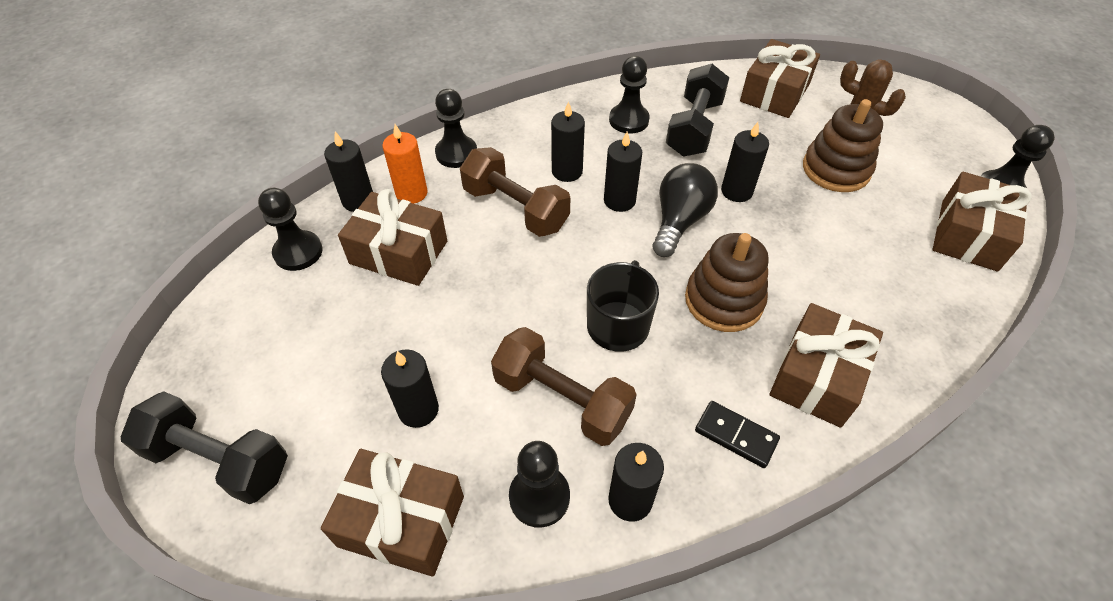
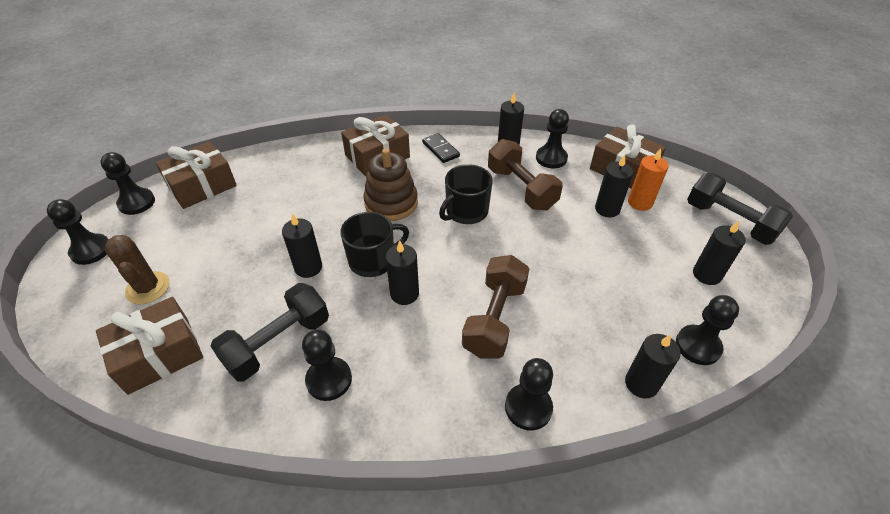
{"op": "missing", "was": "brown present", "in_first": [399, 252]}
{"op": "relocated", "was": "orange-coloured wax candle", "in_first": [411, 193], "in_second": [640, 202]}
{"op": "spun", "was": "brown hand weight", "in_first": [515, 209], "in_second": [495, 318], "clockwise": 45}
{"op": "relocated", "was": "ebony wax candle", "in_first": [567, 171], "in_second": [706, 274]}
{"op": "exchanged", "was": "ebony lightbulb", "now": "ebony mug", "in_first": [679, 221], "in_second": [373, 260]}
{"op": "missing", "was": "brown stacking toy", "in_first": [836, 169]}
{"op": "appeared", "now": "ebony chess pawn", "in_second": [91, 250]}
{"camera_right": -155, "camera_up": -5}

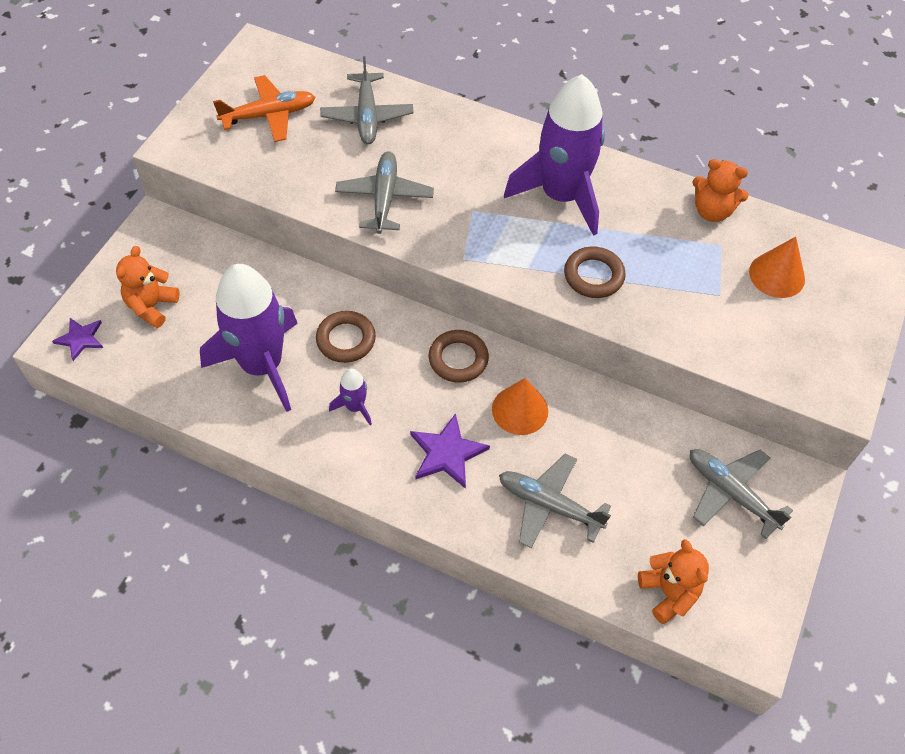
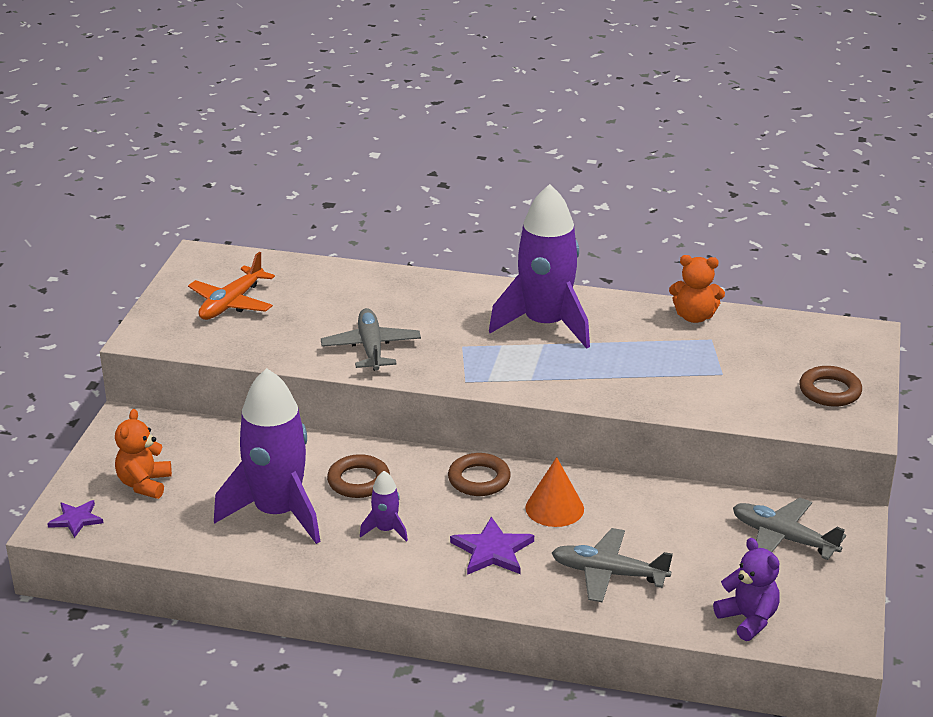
{"op": "spun", "was": "orange-coloured toy plane", "in_first": [269, 115], "in_second": [231, 303], "clockwise": 150}
{"op": "missing", "was": "gray toy plane", "in_first": [367, 116]}
{"op": "relocated", "was": "brown ring", "in_first": [593, 276], "in_second": [830, 391]}
{"op": "colour", "was": "orange-coloured stuffed bear", "now": "purple stuffed bear", "in_first": [668, 593], "in_second": [748, 619]}
{"op": "missing", "was": "orange-coloured cone shape", "in_first": [777, 275]}
{"camera_right": -10, "camera_up": -25}

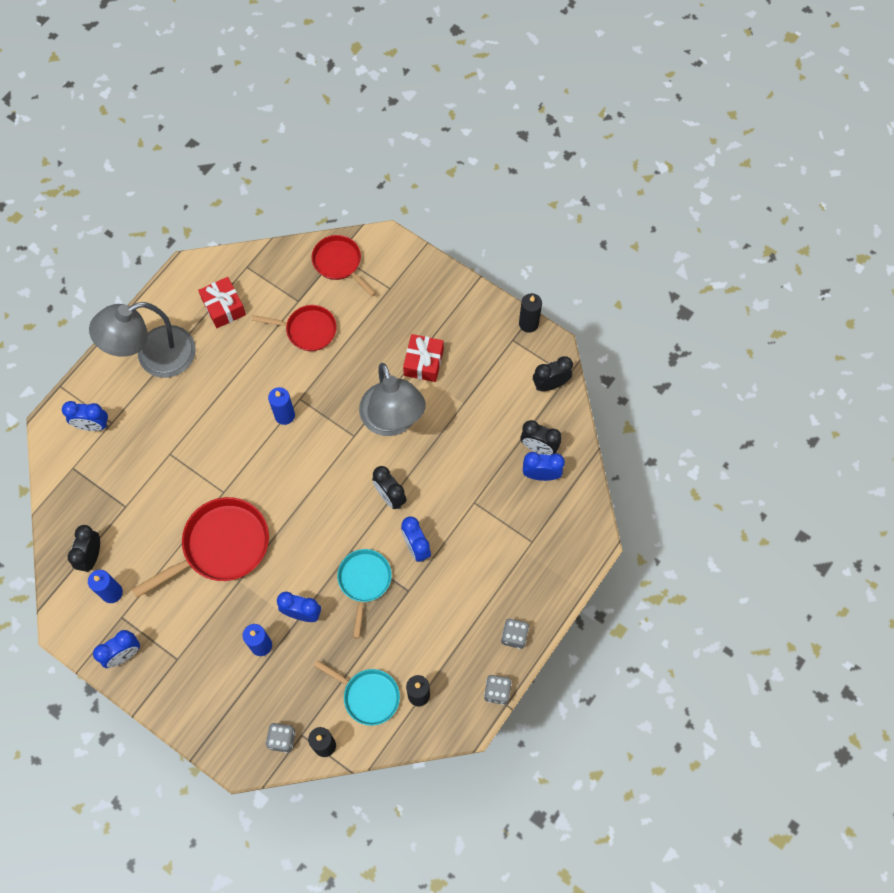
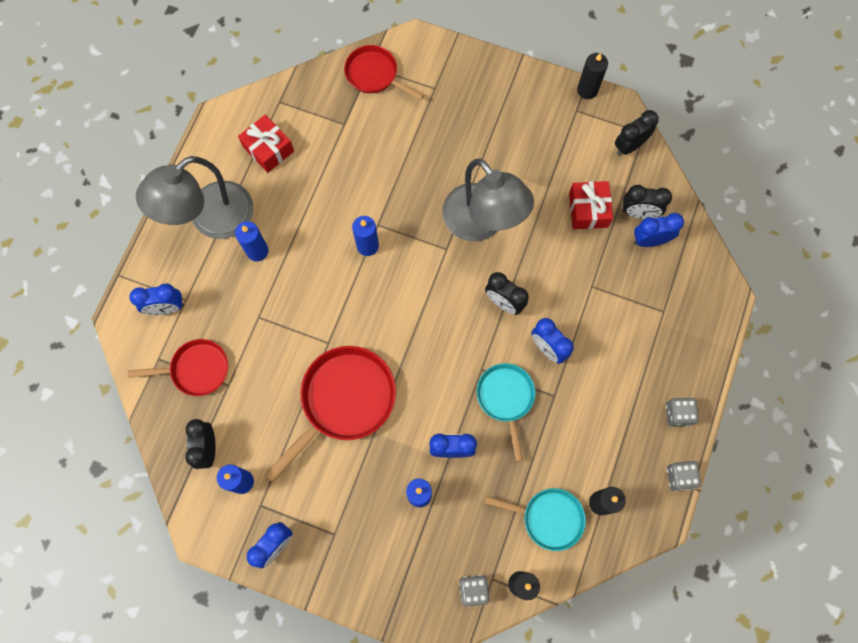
{"op": "relocated", "was": "red pan", "in_first": [307, 330], "in_second": [196, 369]}
{"op": "relocated", "was": "red present", "in_first": [423, 362], "in_second": [588, 210]}
{"op": "appeared", "now": "royal blue wax candle", "in_second": [257, 251]}
{"camera_right": -15, "camera_up": 5}

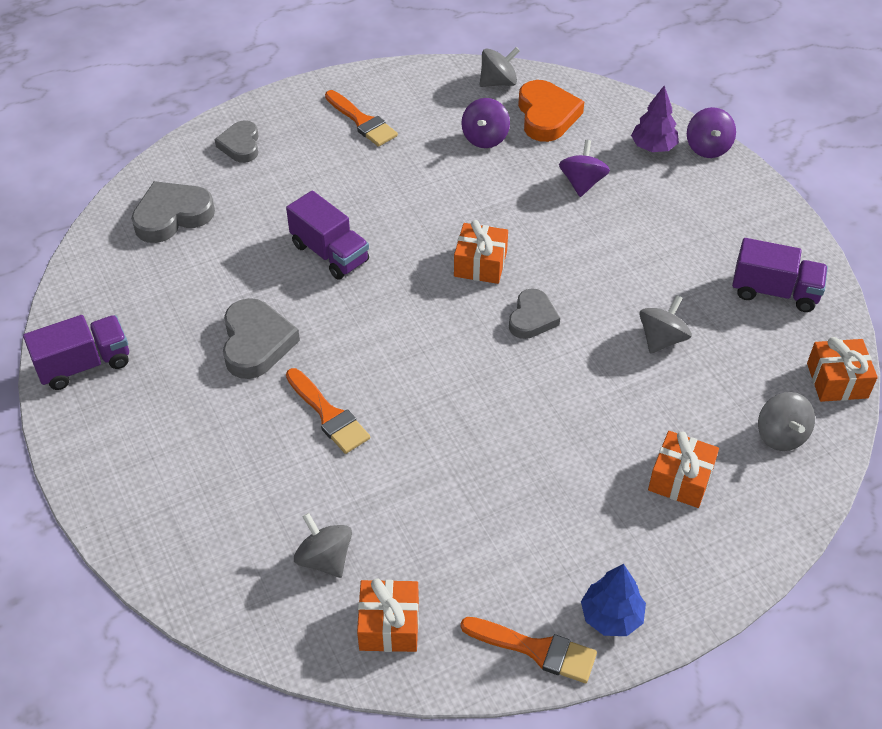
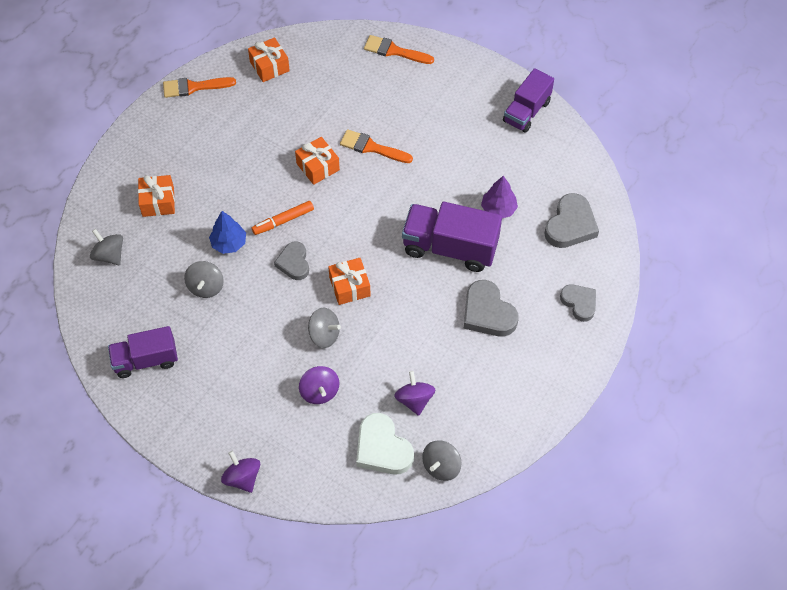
{"op": "relocated", "was": "gray heart", "in_first": [256, 343], "in_second": [488, 313]}
{"op": "size", "was": "purple toy truck", "in_first": [330, 253], "in_second": [450, 247], "ratio": 1.51}
{"op": "relocated", "was": "gray whirligig", "in_first": [325, 558], "in_second": [324, 335]}
{"op": "relocated", "was": "orange-coloured brush", "in_first": [362, 121], "in_second": [394, 51]}
{"op": "colour", "was": "orange-coloured heart", "now": "snow-white heart", "in_first": [546, 115], "in_second": [382, 448]}
{"op": "relocated", "was": "royal blue fir tree", "in_first": [611, 616], "in_second": [229, 243]}
{"op": "relocated", "was": "purple fir tree", "in_first": [653, 147], "in_second": [498, 209]}
{"op": "relocated", "was": "orange-coloured present", "in_first": [837, 380], "in_second": [318, 167]}
{"op": "appeared", "now": "orange-coloured marker", "in_second": [283, 221]}
{"camera_right": 150, "camera_up": 10}

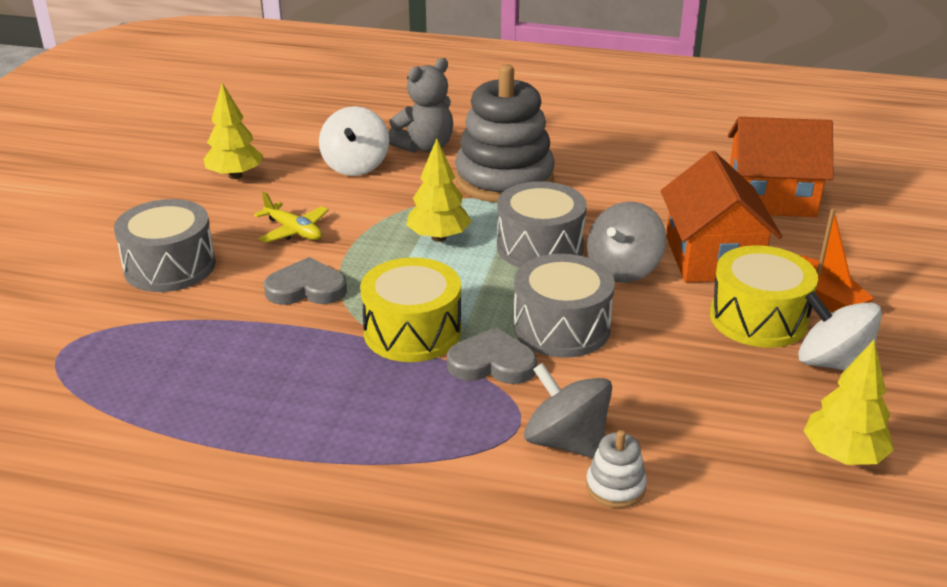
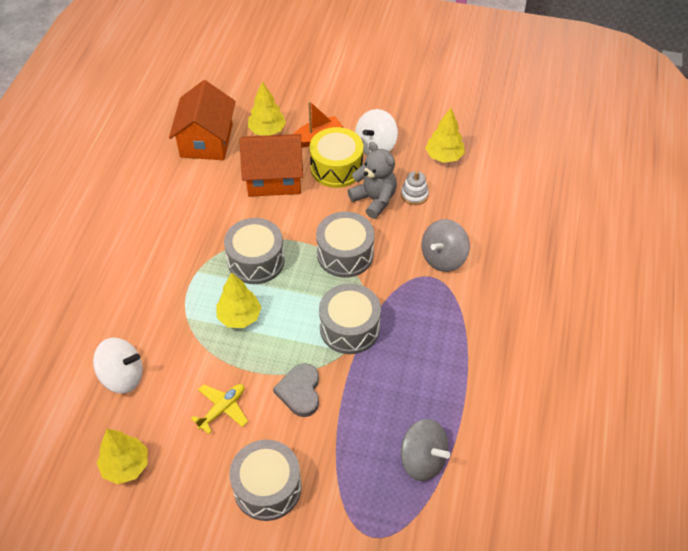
{"op": "colour", "was": "golden drum", "now": "gray drum", "in_first": [412, 332], "in_second": [349, 328]}
{"op": "relocated", "was": "gray stuffed bear", "in_first": [424, 147], "in_second": [374, 199]}
{"op": "missing", "was": "gray heart", "in_first": [492, 363]}
{"op": "missing", "was": "gray stacking toy", "in_first": [504, 180]}
{"op": "relocated", "was": "snow-white stacking toy", "in_first": [615, 487], "in_second": [414, 195]}
{"op": "relocated", "was": "gray whirligig", "in_first": [623, 269], "in_second": [422, 459]}
{"op": "appeared", "now": "golden fir tree", "in_second": [267, 131]}
{"camera_right": -90, "camera_up": 20}

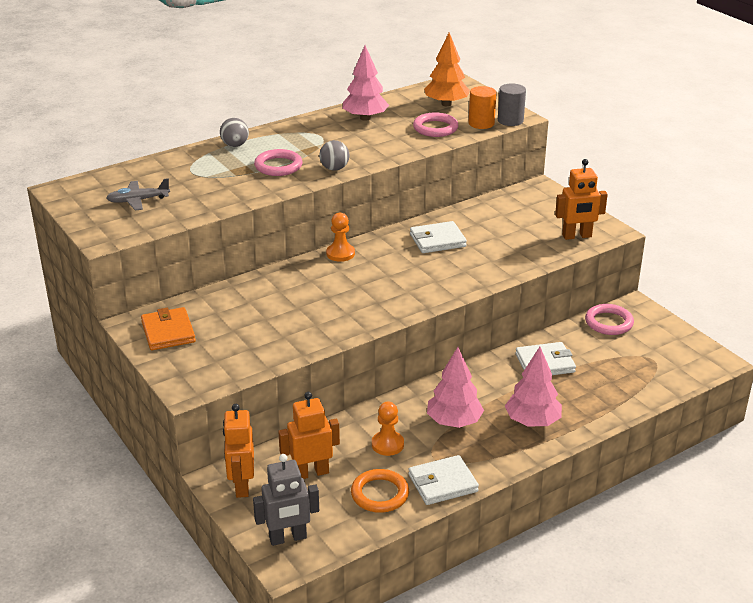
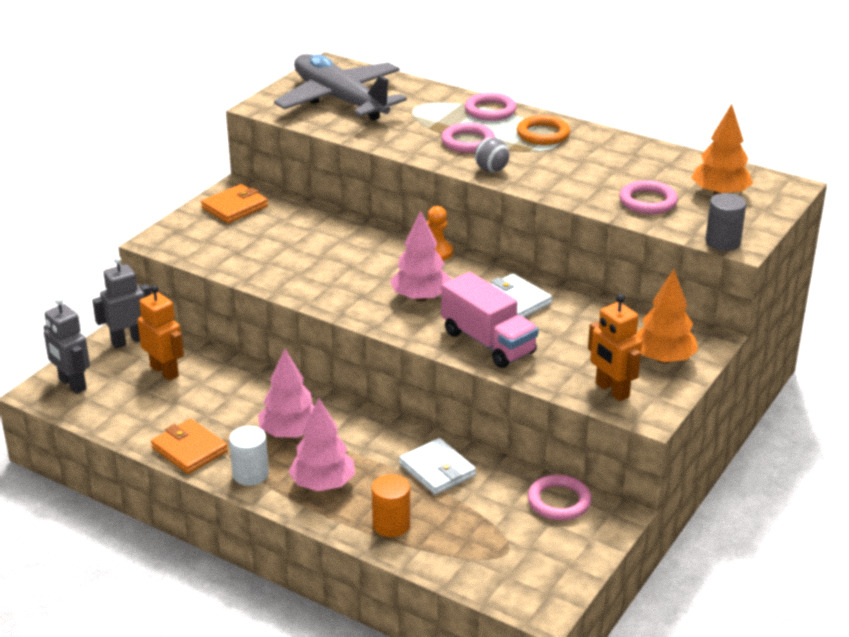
{"op": "size", "was": "gray toy plane", "in_first": [138, 200], "in_second": [340, 100], "ratio": 2.37}
{"op": "exchanged", "was": "gray ball", "now": "rosy ring", "in_first": [235, 145], "in_second": [490, 110]}
{"op": "colour", "was": "orange-coloured robot figure", "now": "gray robot figure", "in_first": [241, 485], "in_second": [128, 341]}
{"op": "relocated", "was": "rosy fir tree", "in_first": [365, 118], "in_second": [420, 297]}
{"op": "relocated", "was": "orange-coloured ring", "in_first": [380, 494], "in_second": [543, 134]}
{"op": "missing", "was": "orange-coloured chess pawn", "in_first": [387, 444]}
{"op": "colour", "was": "snow-white wallet", "now": "orange-coloured wallet", "in_first": [442, 483], "in_second": [189, 450]}
{"op": "relocated", "was": "orange-coloured cylinder", "in_first": [481, 123], "in_second": [391, 525]}
{"op": "appeared", "now": "snow-white cylinder", "in_second": [250, 474]}
{"op": "appeared", "now": "rosy toy truck", "in_second": [488, 342]}
{"op": "appeared", "now": "orange-coloured fir tree", "in_second": [663, 359]}
{"camera_right": 65, "camera_up": 0}

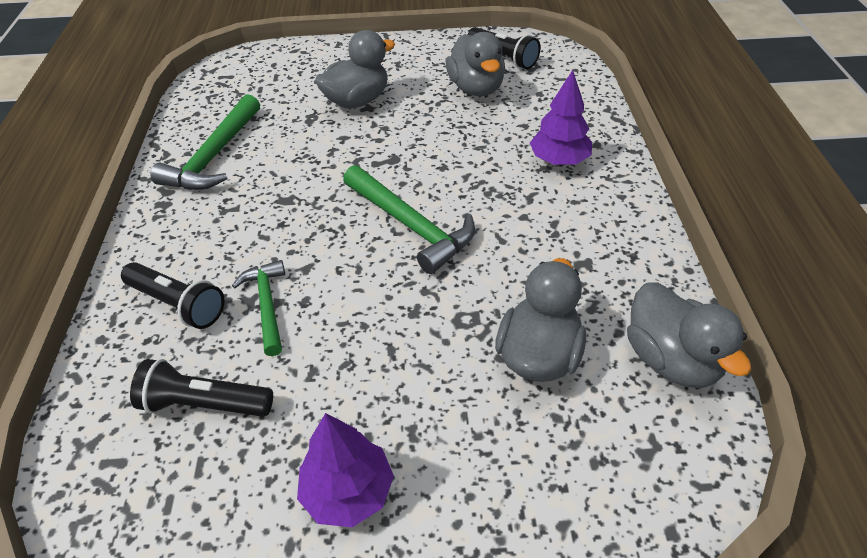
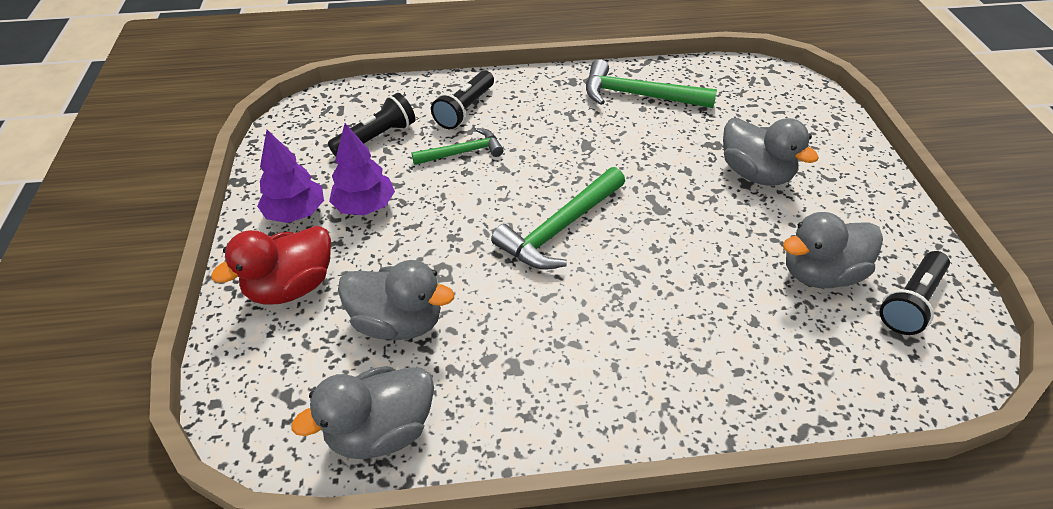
{"op": "spun", "was": "ebony flashlight", "in_first": [205, 404], "in_second": [376, 138], "clockwise": 45}
{"op": "relocated", "was": "purple fir tree", "in_first": [559, 160], "in_second": [365, 206]}
{"op": "appeared", "now": "red rubber duck", "in_second": [291, 287]}
{"camera_right": 85, "camera_up": 0}

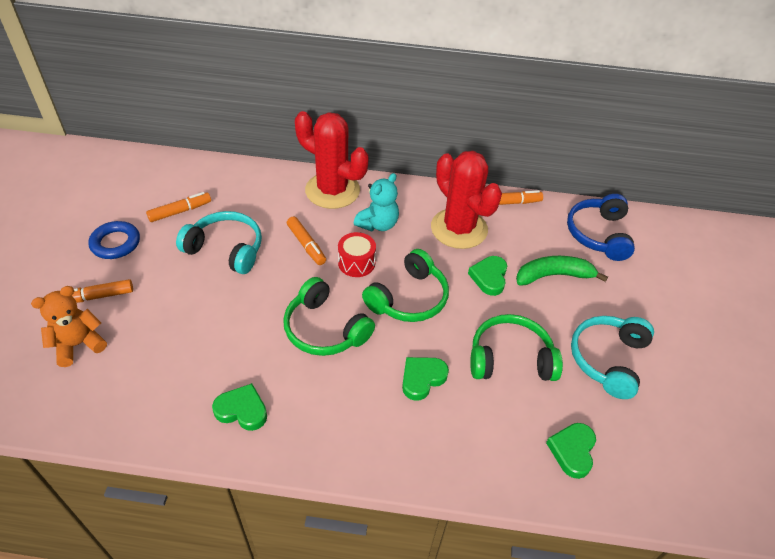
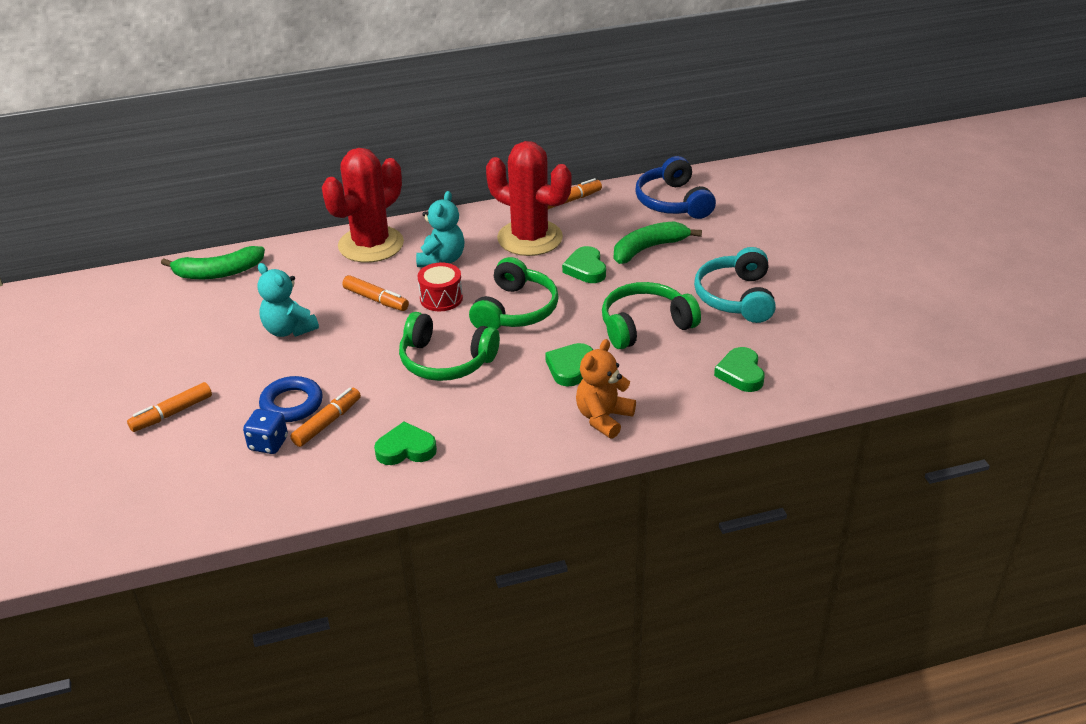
{"op": "relocated", "was": "orange-coloured stuffed bear", "in_first": [78, 344], "in_second": [603, 418]}
{"op": "relocated", "was": "royal blue ring", "in_first": [115, 243], "in_second": [291, 404]}
{"op": "relocated", "was": "orange-coloured marker", "in_first": [180, 211], "in_second": [327, 423]}
{"op": "exchanged", "was": "teal headphones", "now": "teal stuffed bear", "in_first": [226, 249], "in_second": [289, 330]}
{"op": "spun", "was": "red prickly plant", "in_first": [332, 190], "in_second": [371, 245], "clockwise": -60}
{"op": "appeared", "now": "leaf-green banana", "in_second": [218, 273]}
{"op": "appeared", "now": "royal blue game die", "in_second": [268, 444]}
{"camera_right": -20, "camera_up": -10}

